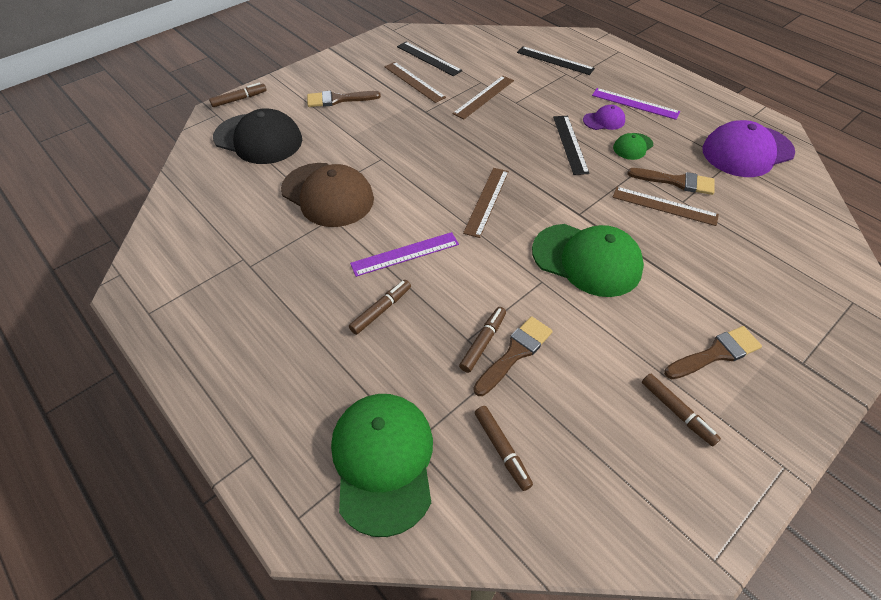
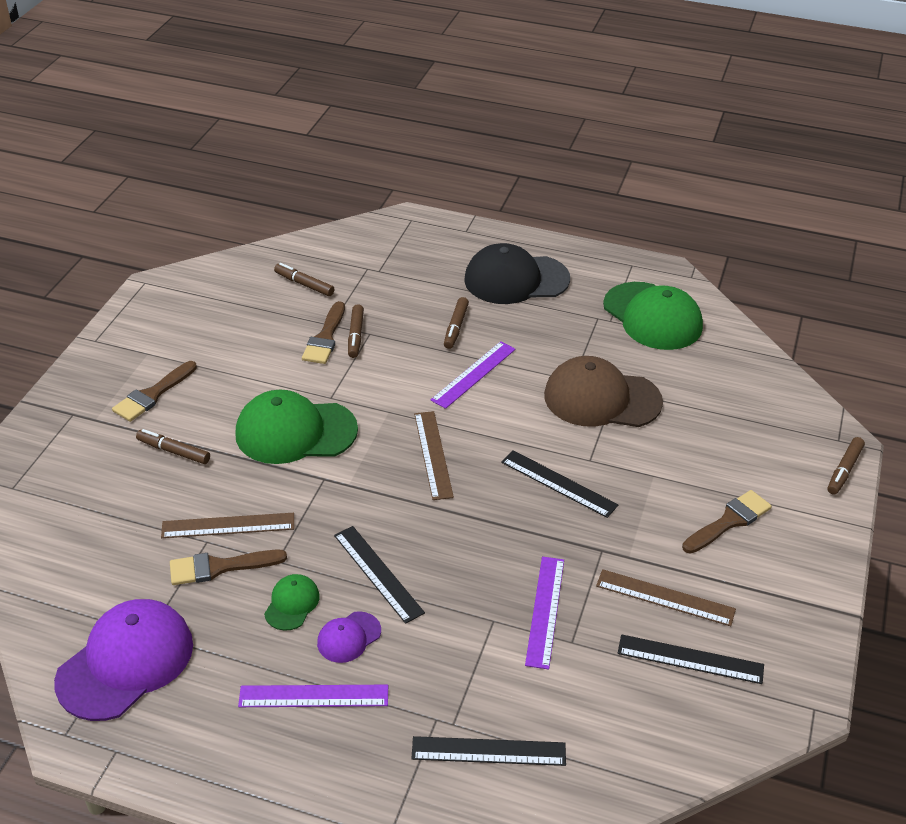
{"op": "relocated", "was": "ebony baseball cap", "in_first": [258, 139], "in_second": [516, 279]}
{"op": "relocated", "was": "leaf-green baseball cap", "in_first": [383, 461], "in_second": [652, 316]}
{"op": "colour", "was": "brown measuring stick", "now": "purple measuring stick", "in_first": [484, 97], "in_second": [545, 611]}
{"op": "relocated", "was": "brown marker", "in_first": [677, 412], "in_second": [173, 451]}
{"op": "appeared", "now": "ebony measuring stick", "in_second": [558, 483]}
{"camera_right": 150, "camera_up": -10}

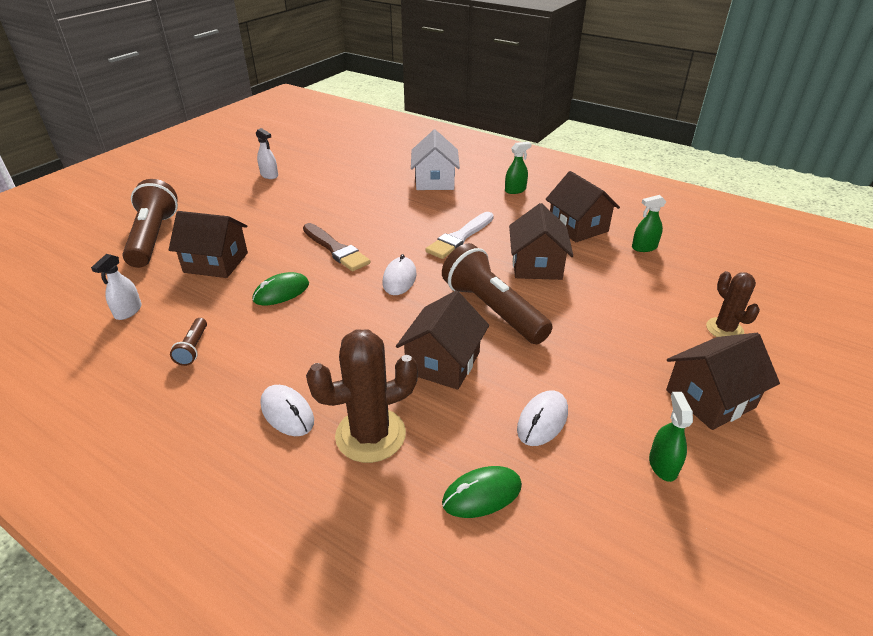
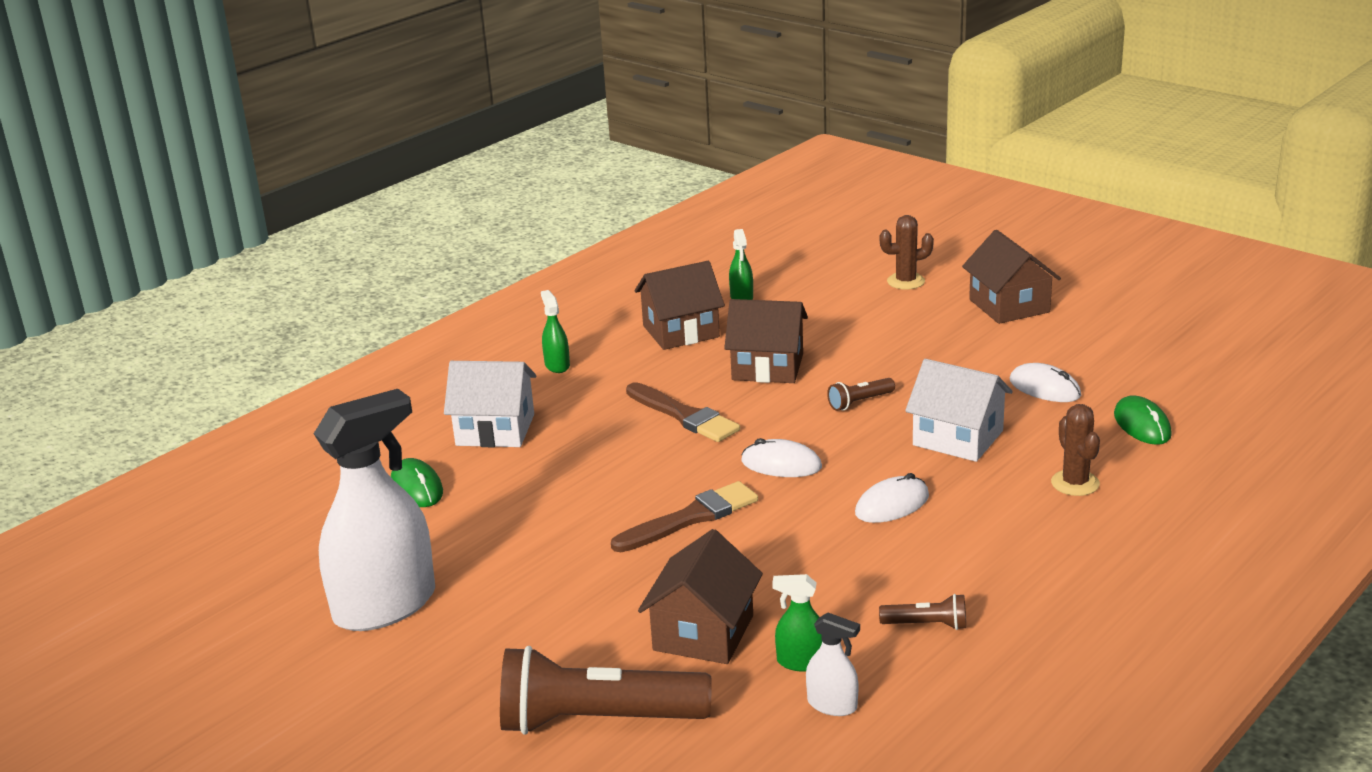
{"op": "relocated", "was": "leaf-green PC mouse", "in_first": [281, 292], "in_second": [417, 487]}
{"op": "size", "was": "snow-white spray cleaner", "in_first": [269, 175], "in_second": [385, 606], "ratio": 2.35}
{"op": "relocated", "was": "snow-white PC mouse", "in_first": [287, 413], "in_second": [892, 505]}
{"op": "size", "was": "brown prickly plant", "in_first": [370, 435], "in_second": [1075, 483], "ratio": 0.61}
{"op": "colour", "was": "brown toy house", "now": "snow-white toy house", "in_first": [443, 362], "in_second": [958, 438]}
{"op": "colour", "was": "snow-white brush", "now": "brown brush", "in_first": [460, 237], "in_second": [684, 416]}
{"op": "size", "was": "brown flashlight", "in_first": [492, 310], "in_second": [859, 402], "ratio": 0.44}
{"op": "relocated", "was": "leaf-green spray cleaner", "in_first": [663, 465], "in_second": [801, 662]}
{"camera_right": -80, "camera_up": -10}

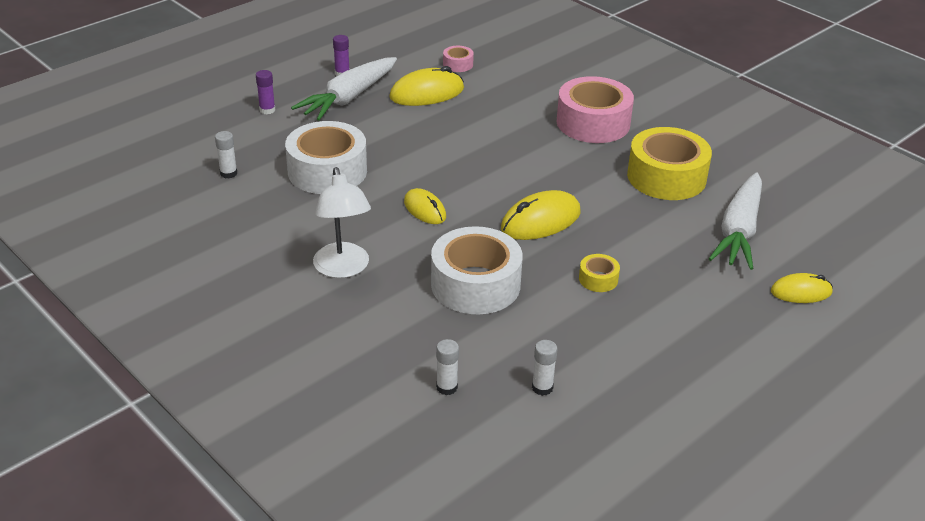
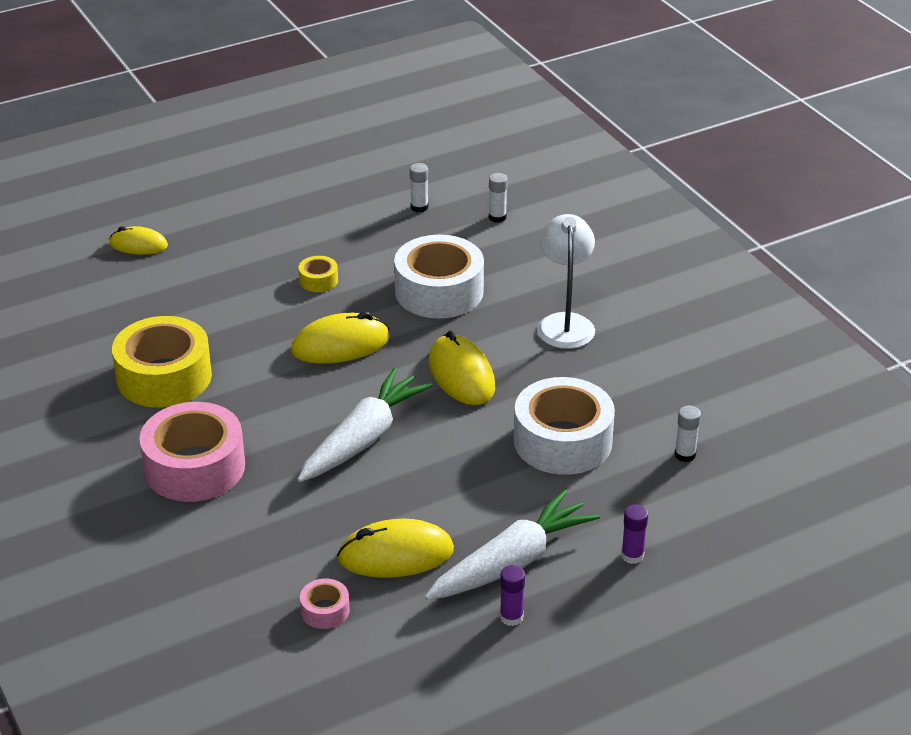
{"op": "size", "was": "golden PC mouse", "in_first": [425, 209], "in_second": [461, 375], "ratio": 1.57}
{"op": "relocated", "was": "snow-white carrot", "in_first": [739, 231], "in_second": [363, 439]}
{"camera_right": -165, "camera_up": 0}

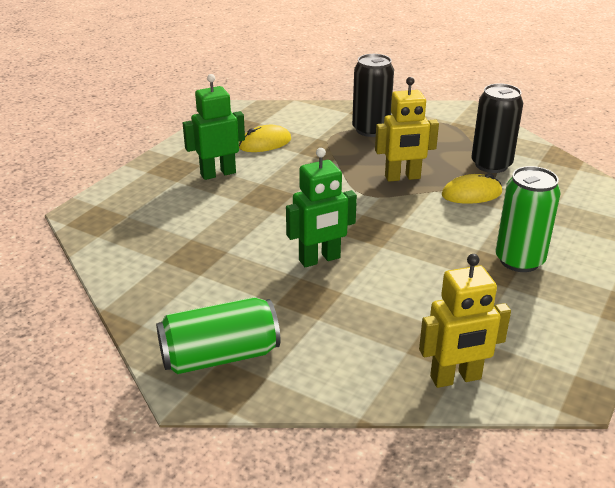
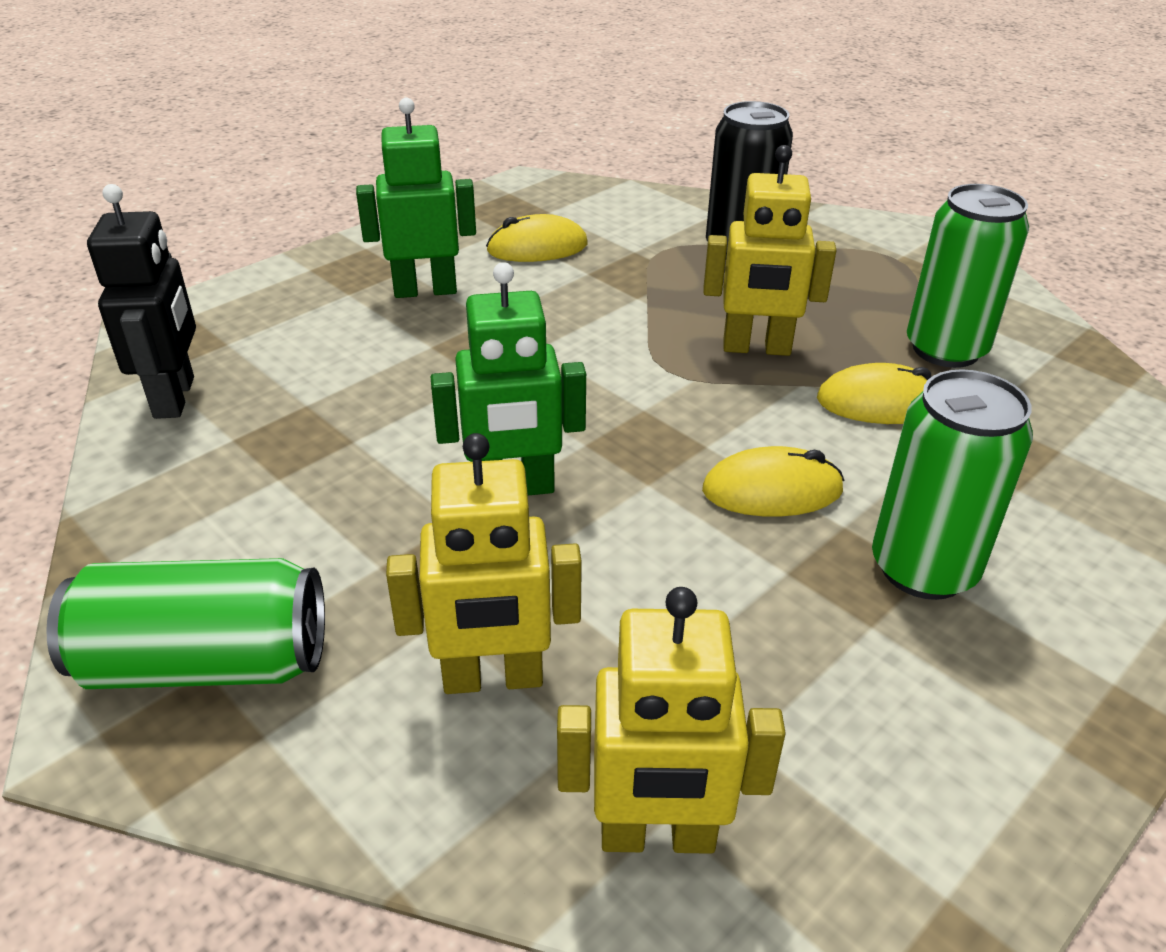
{"op": "colour", "was": "ebony tin", "now": "leaf-green tin", "in_first": [491, 165], "in_second": [945, 349]}
{"op": "appeared", "now": "ebony robot figure", "in_second": [175, 397]}
{"op": "appeared", "now": "golden robot figure", "in_second": [493, 678]}
{"op": "appeared", "now": "golden PC mouse", "in_second": [772, 490]}
{"camera_right": 15, "camera_up": 5}

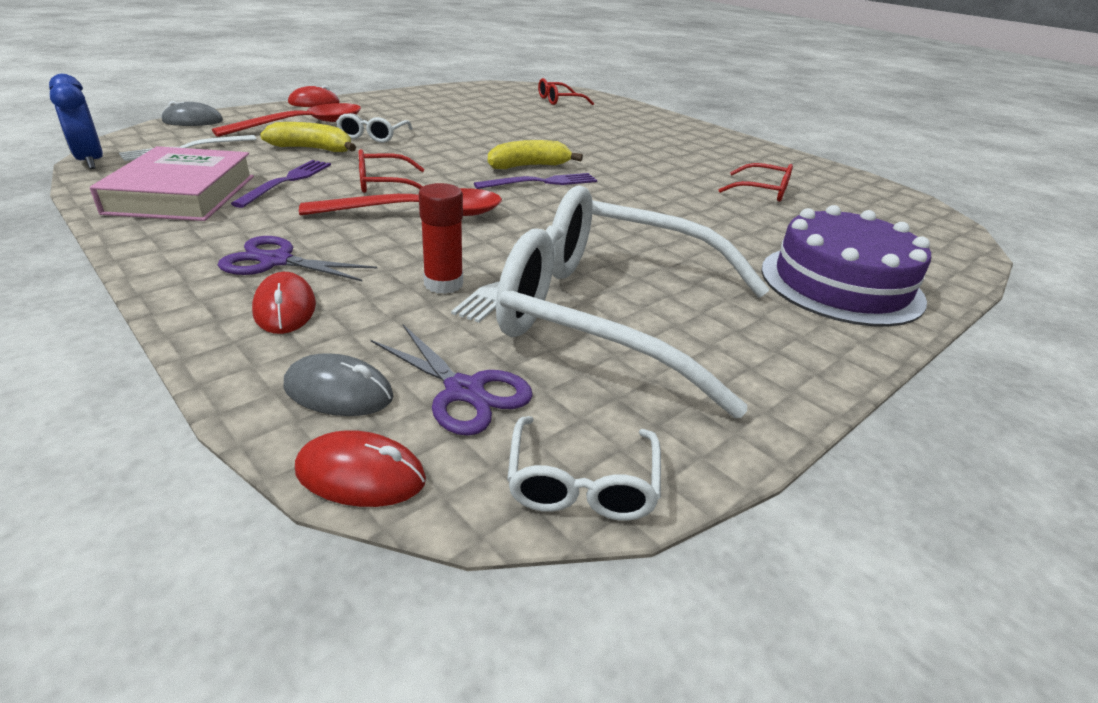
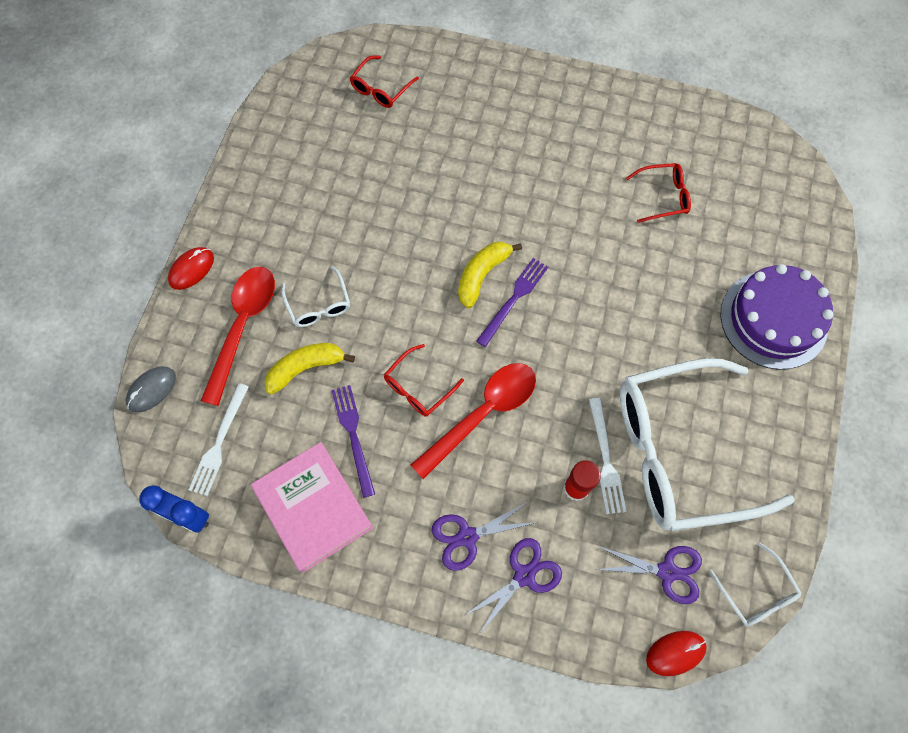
{"op": "exchanged", "was": "red PC mouse", "now": "purple pair of scissors", "in_first": [285, 308], "in_second": [524, 575]}
{"op": "missing", "was": "gray PC mouse", "in_first": [338, 392]}
{"camera_right": -30, "camera_up": 35}

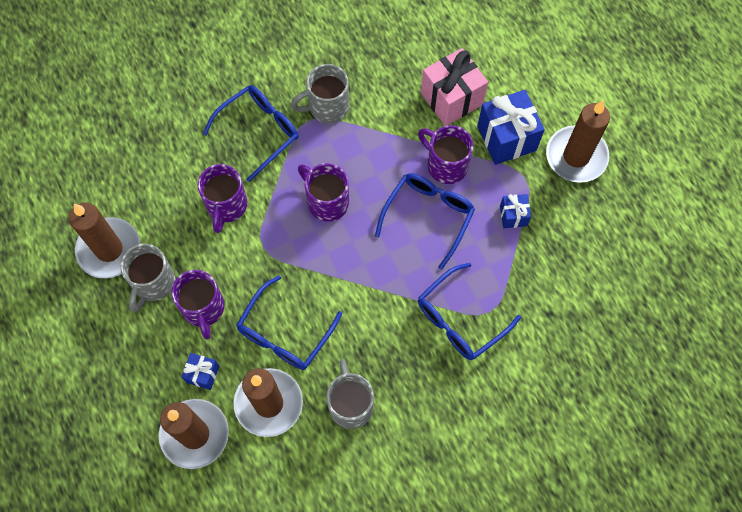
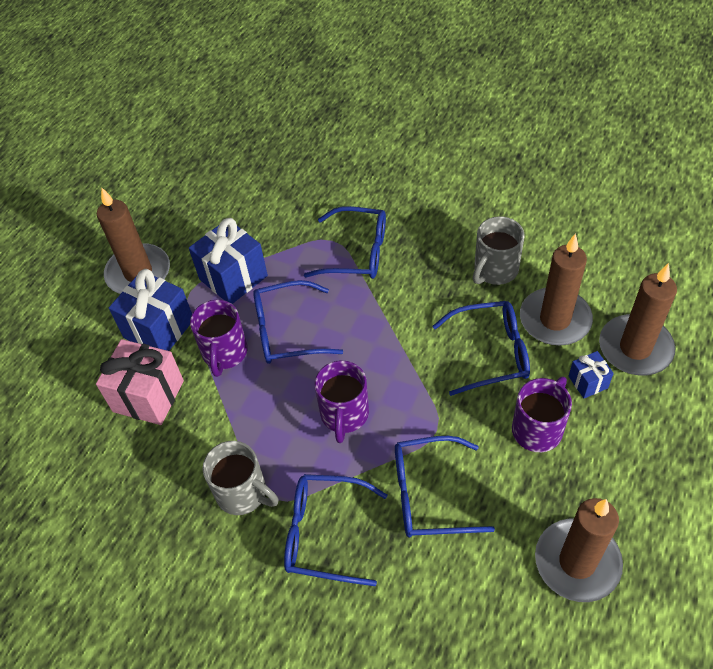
{"op": "missing", "was": "gray mug", "in_first": [153, 283]}
{"op": "exchanged", "was": "purple mug", "now": "royal blue spectacles", "in_first": [226, 206], "in_second": [429, 494]}
{"op": "size", "was": "royal blue present", "in_first": [513, 216], "in_second": [233, 277], "ratio": 1.93}
{"camera_right": -125, "camera_up": -15}

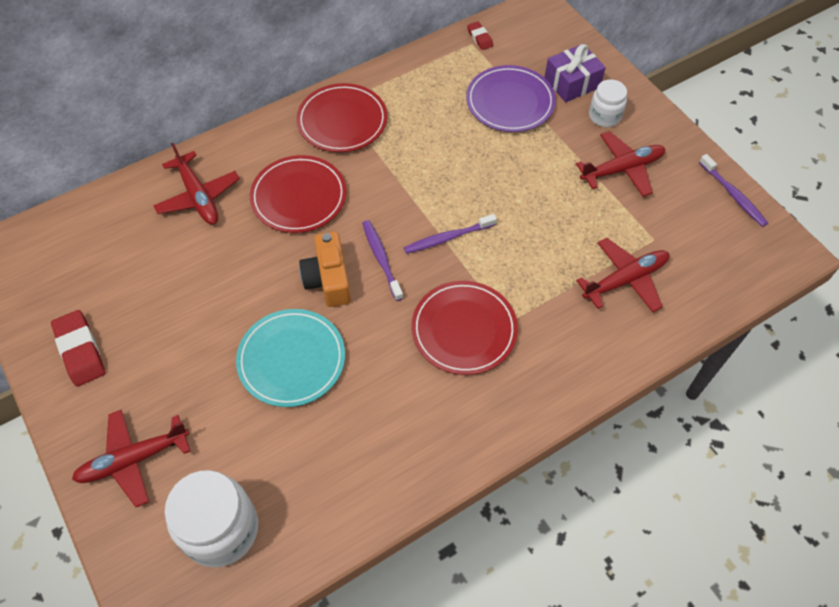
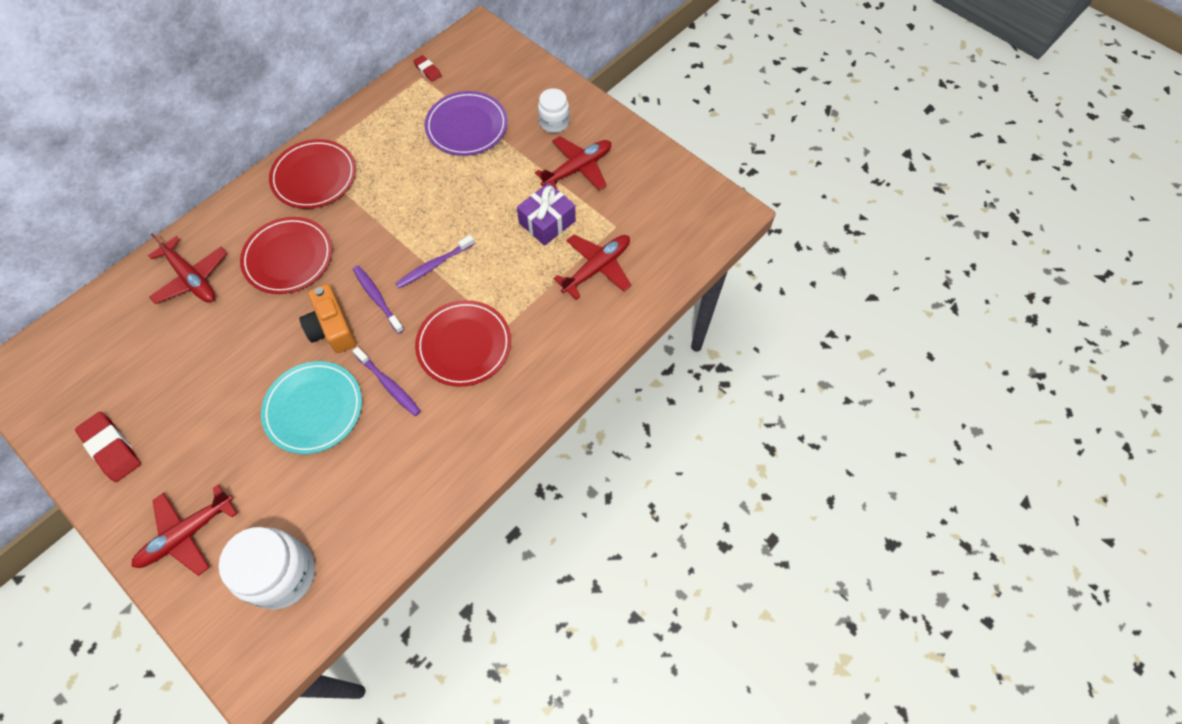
{"op": "relocated", "was": "purple present", "in_first": [572, 83], "in_second": [547, 222]}
{"op": "relocated", "was": "purple toothbrush", "in_first": [733, 195], "in_second": [389, 385]}
{"camera_right": -15, "camera_up": 5}

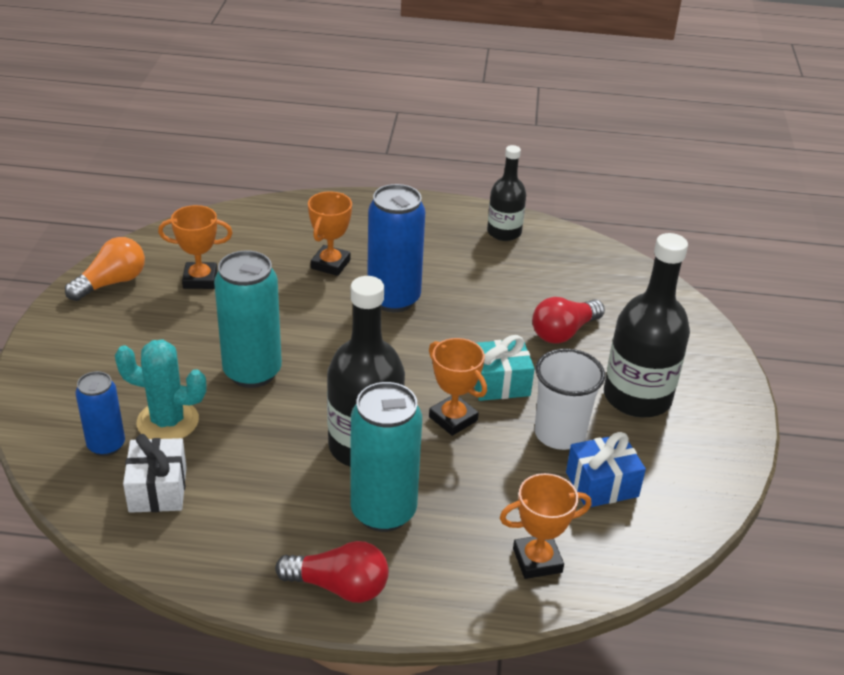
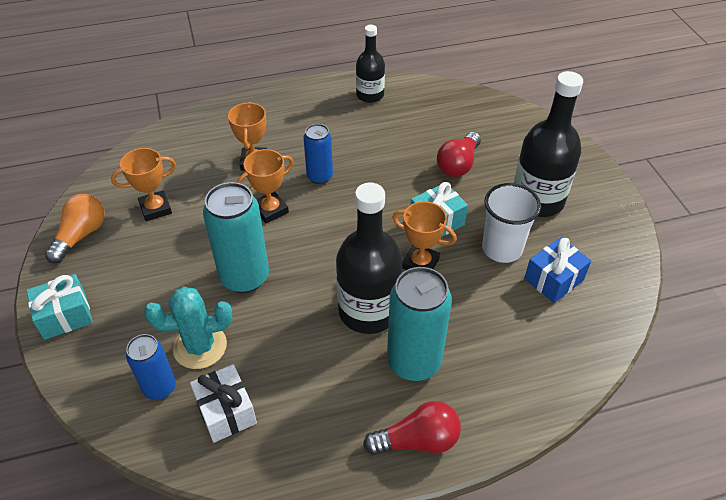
{"op": "size", "was": "royal blue tin", "in_first": [393, 299], "in_second": [319, 177], "ratio": 0.6}
{"op": "relocated", "was": "orange-coloured trophy", "in_first": [537, 560], "in_second": [270, 210]}
{"op": "appeared", "now": "teal present", "in_second": [65, 316]}
{"camera_right": -20, "camera_up": 10}

